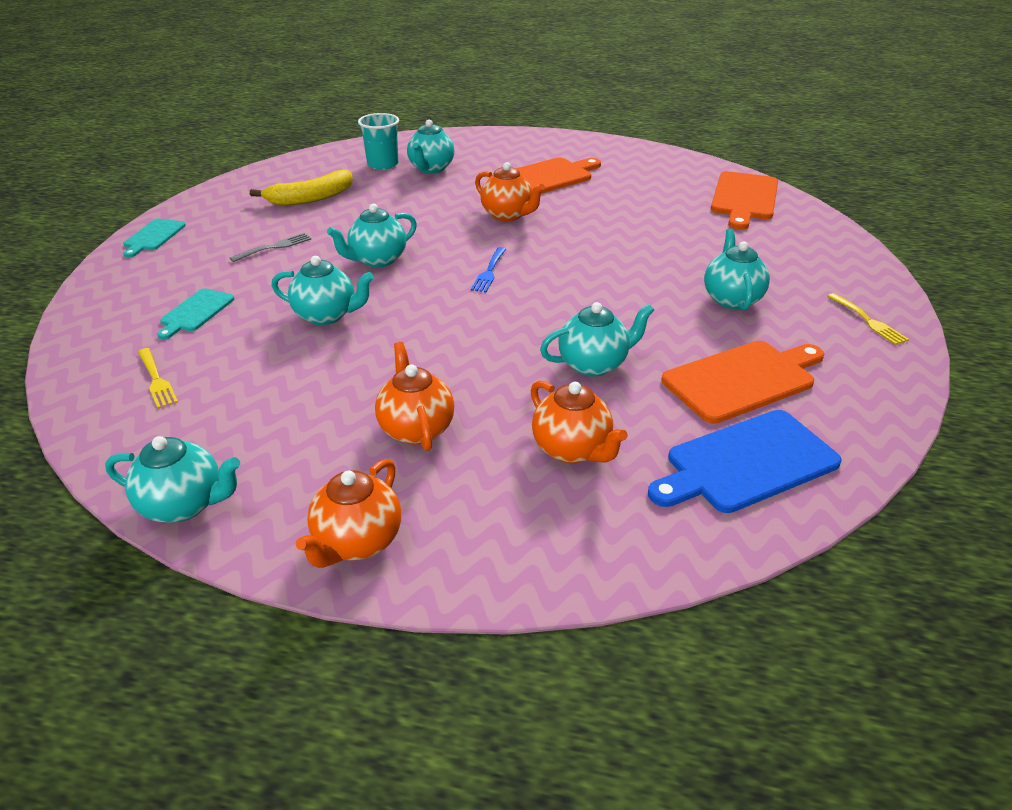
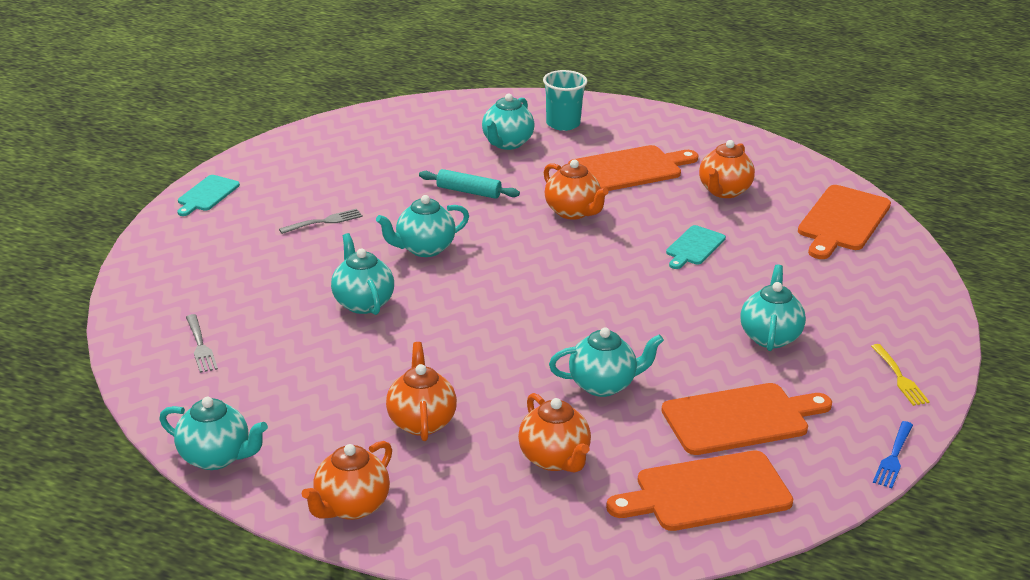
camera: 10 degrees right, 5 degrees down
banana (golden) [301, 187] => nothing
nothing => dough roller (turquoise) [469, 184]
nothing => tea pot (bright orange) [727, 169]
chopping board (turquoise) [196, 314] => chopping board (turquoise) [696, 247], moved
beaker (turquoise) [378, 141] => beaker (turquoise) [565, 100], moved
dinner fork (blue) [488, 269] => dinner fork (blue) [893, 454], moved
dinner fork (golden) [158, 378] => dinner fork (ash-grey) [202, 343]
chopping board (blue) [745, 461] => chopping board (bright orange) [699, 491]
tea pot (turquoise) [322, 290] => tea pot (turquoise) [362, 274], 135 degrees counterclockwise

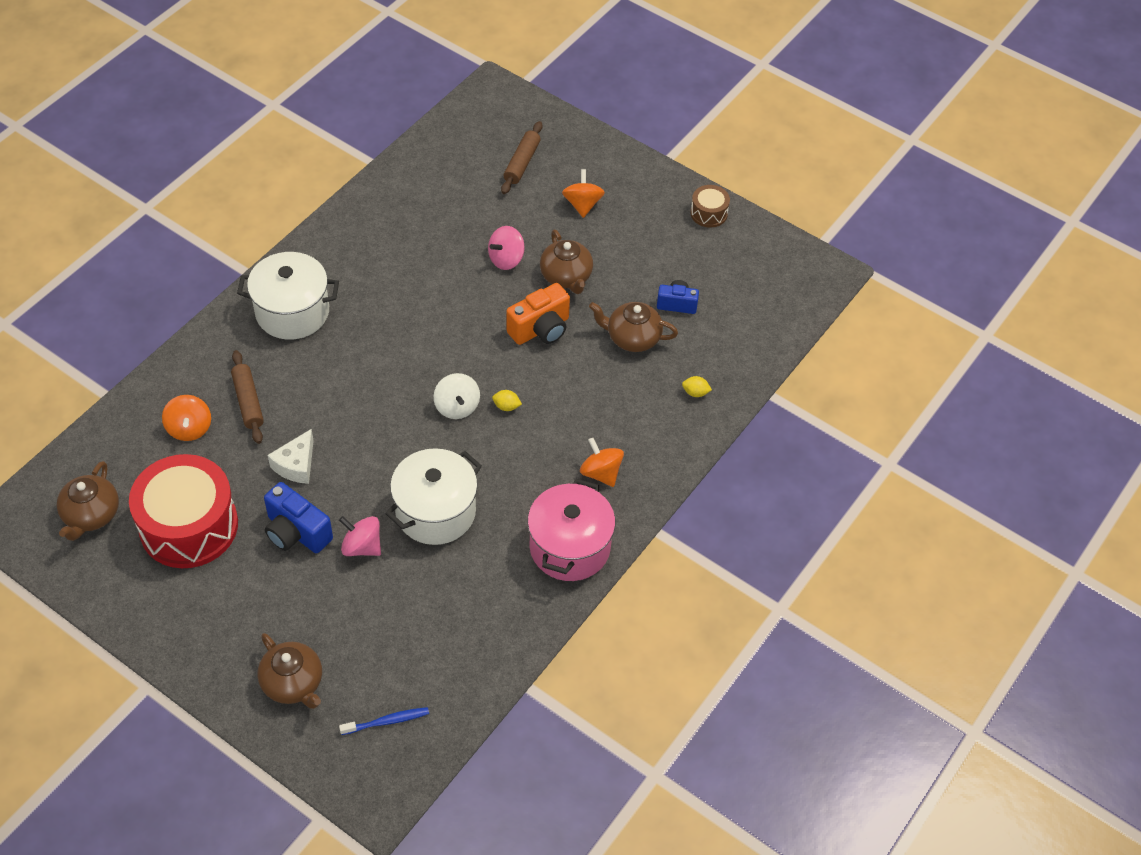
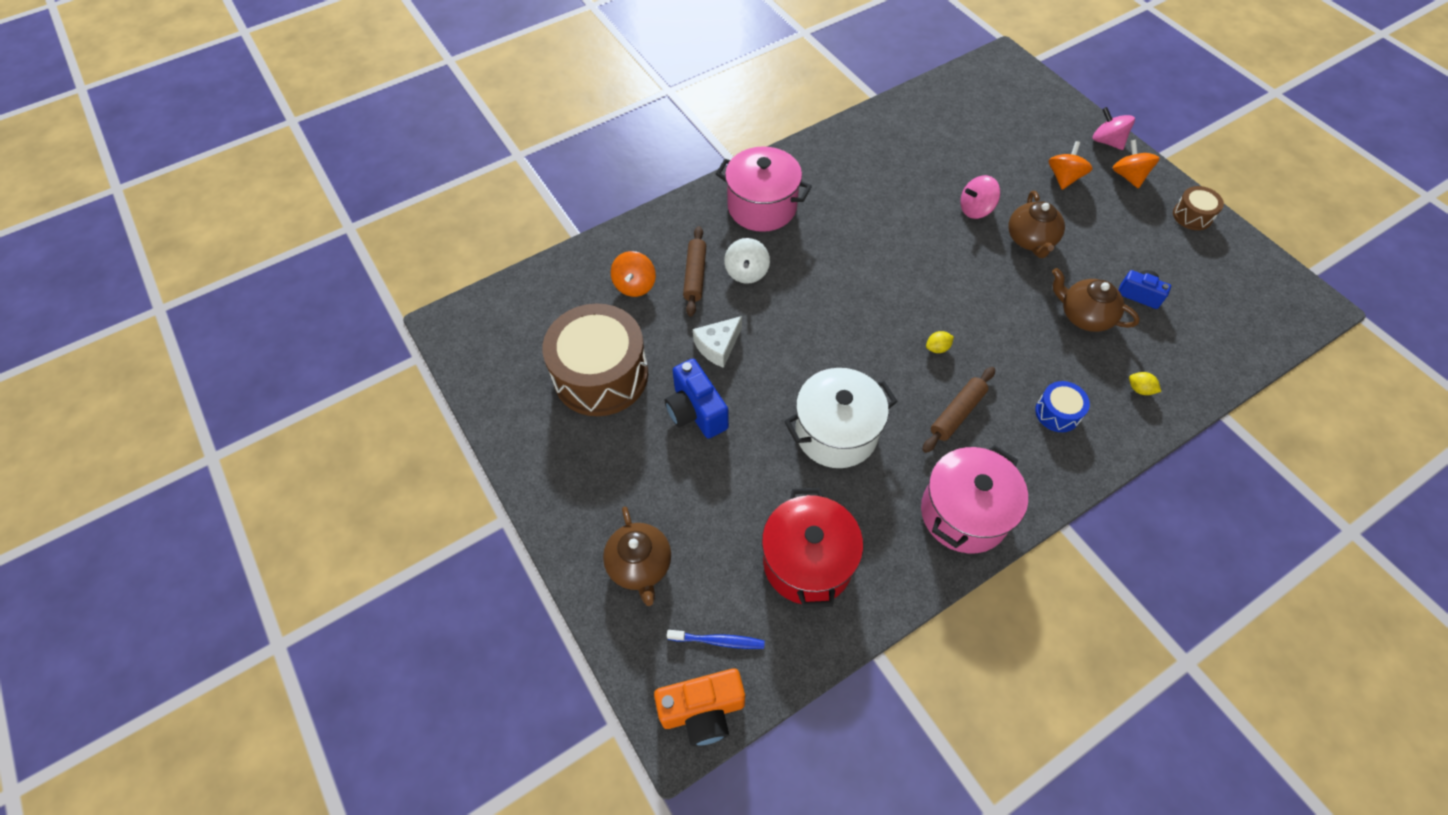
camera: 25 degrees right, 5 degrees up
tea pot (russet) [88, 501] => nothing
nothing => cooking pot (crimson) [812, 548]
nothing => toy drum (blue) [1062, 406]
toy top (pink) [360, 536] => toy top (pink) [1113, 128], moved
toy top (pure white) [457, 396] => toy top (pure white) [747, 261], moved
dough roller (russet) [522, 157] => dough roller (russet) [958, 410], moved
camera (bright orange) [538, 314] => camera (bright orange) [699, 707], moved
toy top (bright orange) [602, 462] => toy top (bright orange) [1136, 164], moved
toy drum (crimson) [183, 511] => toy drum (russet) [595, 359]
cooking pot (pure white) [288, 296] => cooking pot (pink) [764, 189]
toy lemon (golden) [507, 400] => toy lemon (golden) [940, 342], 60 degrees counterclockwise

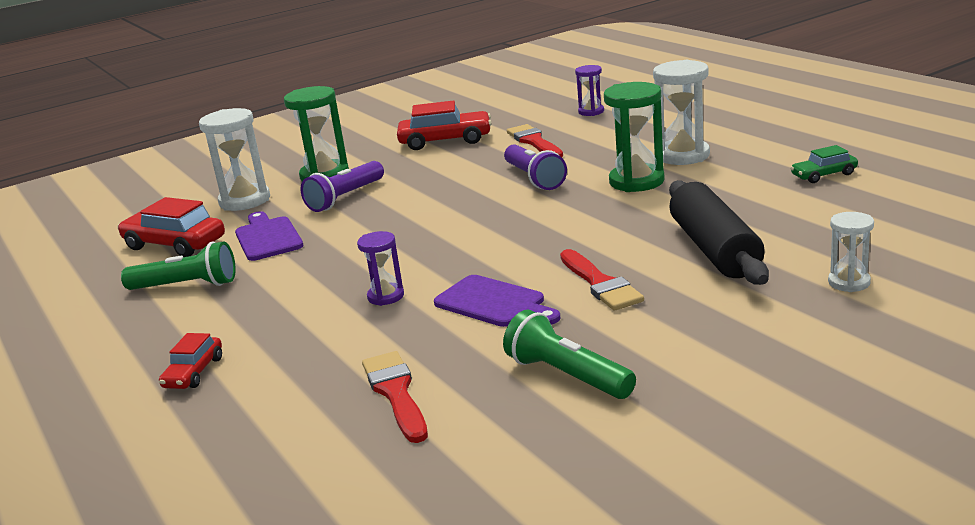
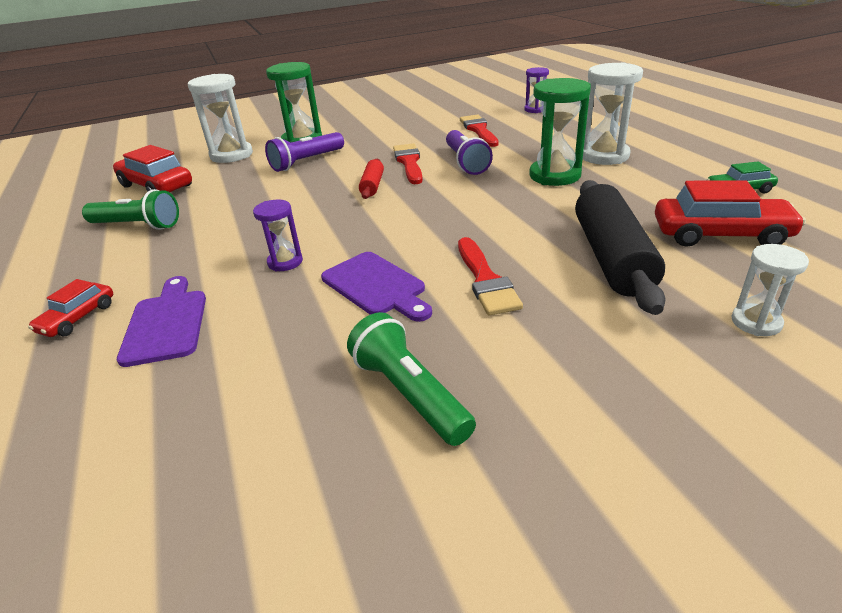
camera: 10 degrees right, 10 degrees up
nothing => dough roller (crimson) [371, 179]
chopping board (purple) [269, 236] => chopping board (purple) [161, 321], moved
paintbrush (crimson) [395, 397] => paintbrush (crimson) [408, 163], moved
automobile (crimson) [444, 125] => automobile (crimson) [730, 214], moved

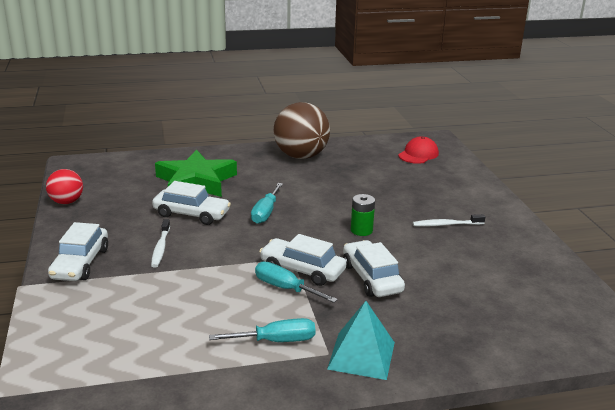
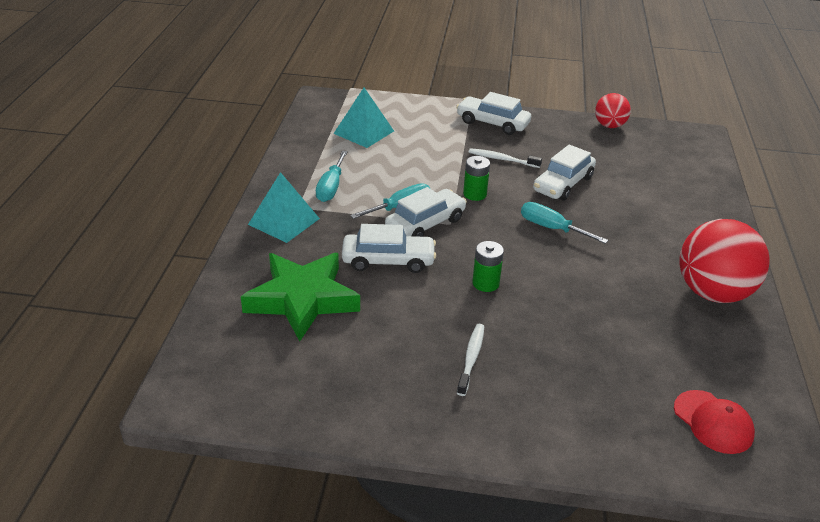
camera: 110 degrees right, 10 degrees up
nothing => solid pyramid (turquoise) [364, 118]
nothing => power cell (emerald) [476, 178]
star shape (emerald) [196, 173] => star shape (emerald) [300, 297], moved
ball (russet) [302, 130] => ball (crimson) [724, 261]

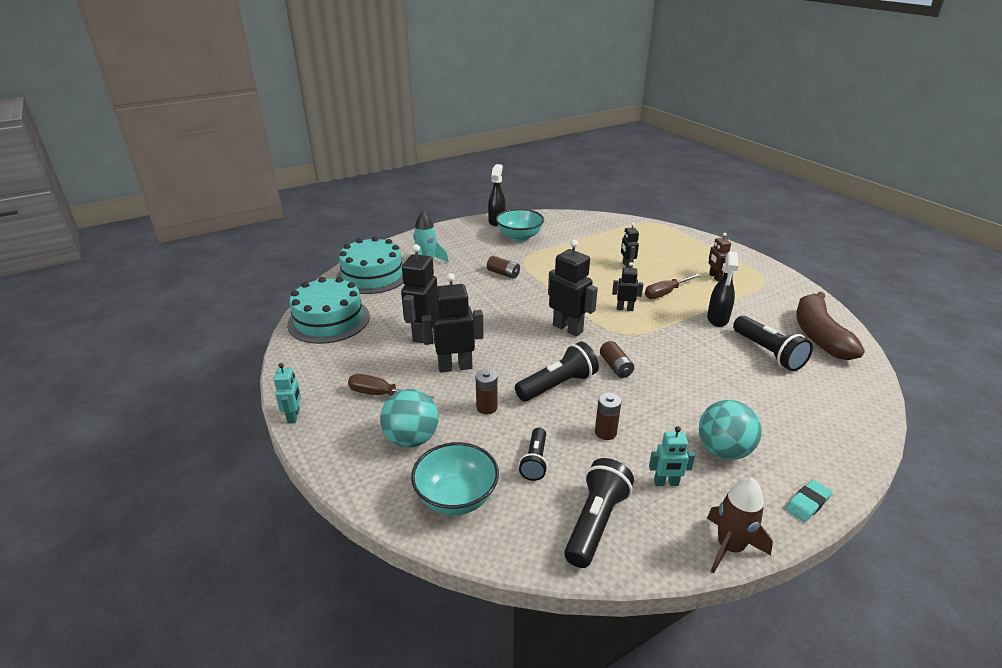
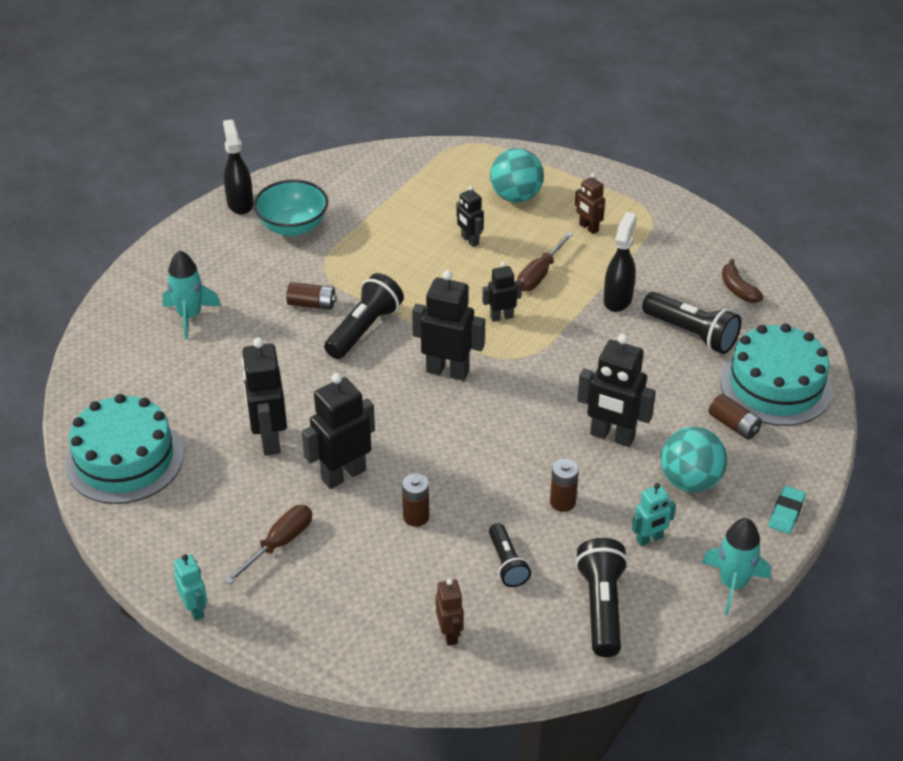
camera: 25 degrees left, 10 degrees up
nothing => toy robot (ebony) [616, 390]
cake (turquoise) [369, 265] => cake (turquoise) [776, 375], moved
ball (turquoise) [409, 418] => ball (turquoise) [517, 175], moved
torch (ebony) [557, 371] => torch (ebony) [364, 316], moved
power cell (russet) [617, 359] => power cell (russet) [735, 417], moved
deep dish (turquoise) [455, 478] => toy robot (russet) [450, 612]
toy rocket (russet) [740, 525] => toy rocket (turquoise) [736, 566]
hand screwdriver (russet) [391, 387] => hand screwdriver (russet) [268, 545], 135 degrees clockwise
spray bottle (ebony) [722, 289] => spray bottle (ebony) [620, 262], 150 degrees counterclockwise
banana (russet) [830, 326] => banana (russet) [743, 281], x0.47

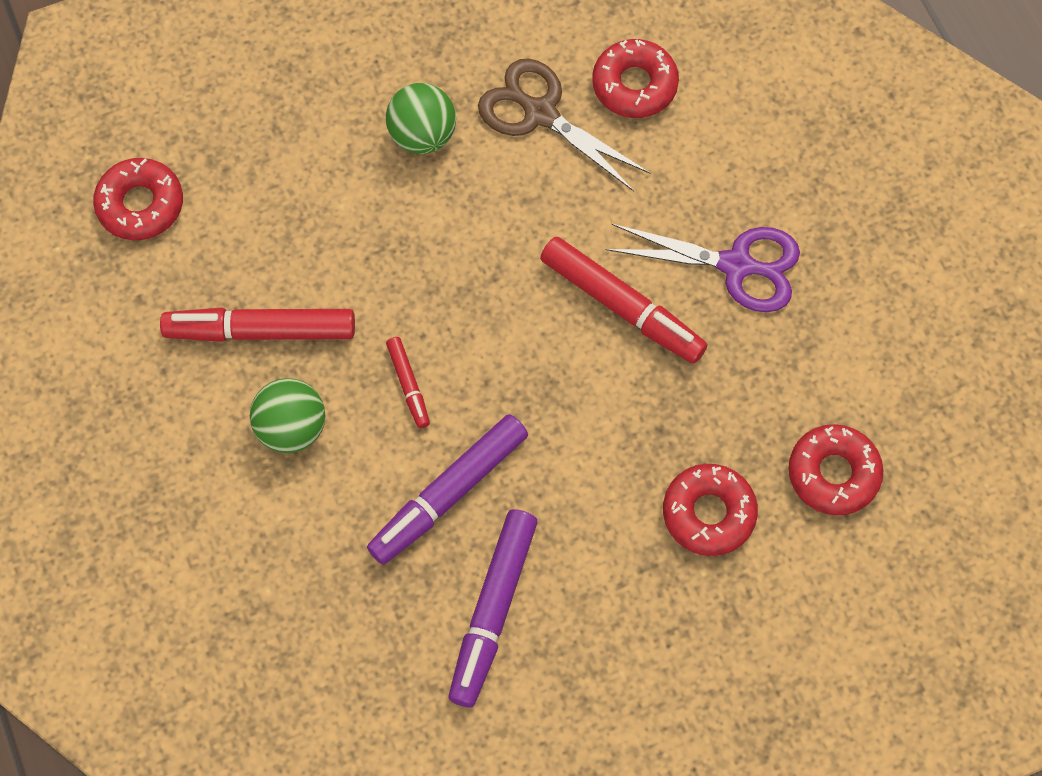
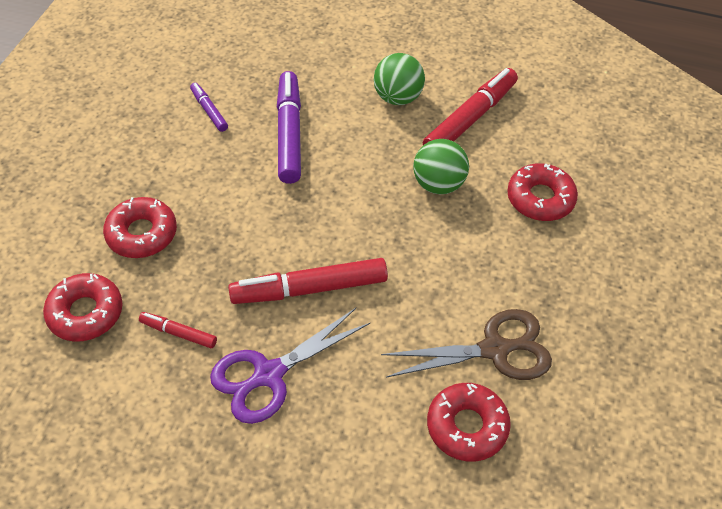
camera: 130 degrees right, 15 degrees down
donut (crimson) [138, 199] => donut (crimson) [542, 192], moved
ball (emerald) [421, 118] => ball (emerald) [441, 166], moved
felt pen (crimson) [408, 382] => felt pen (crimson) [178, 330], moved
felt pen (purple) [492, 608] => felt pen (purple) [209, 107], x0.51

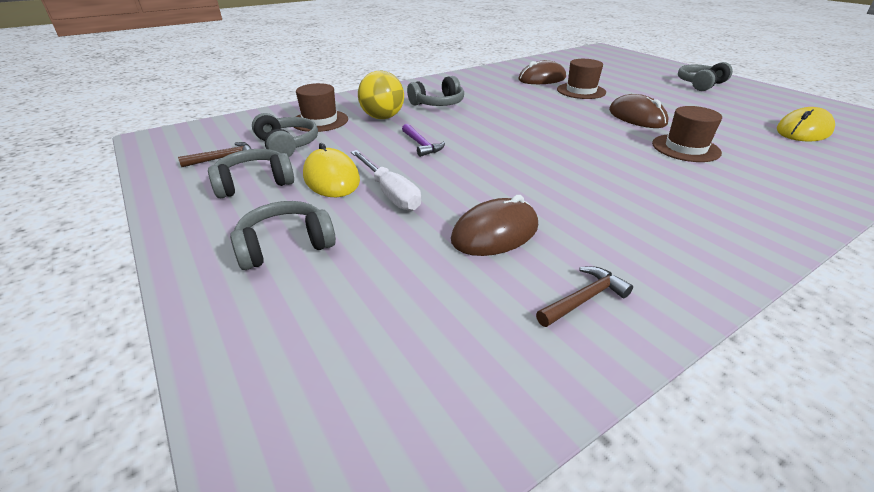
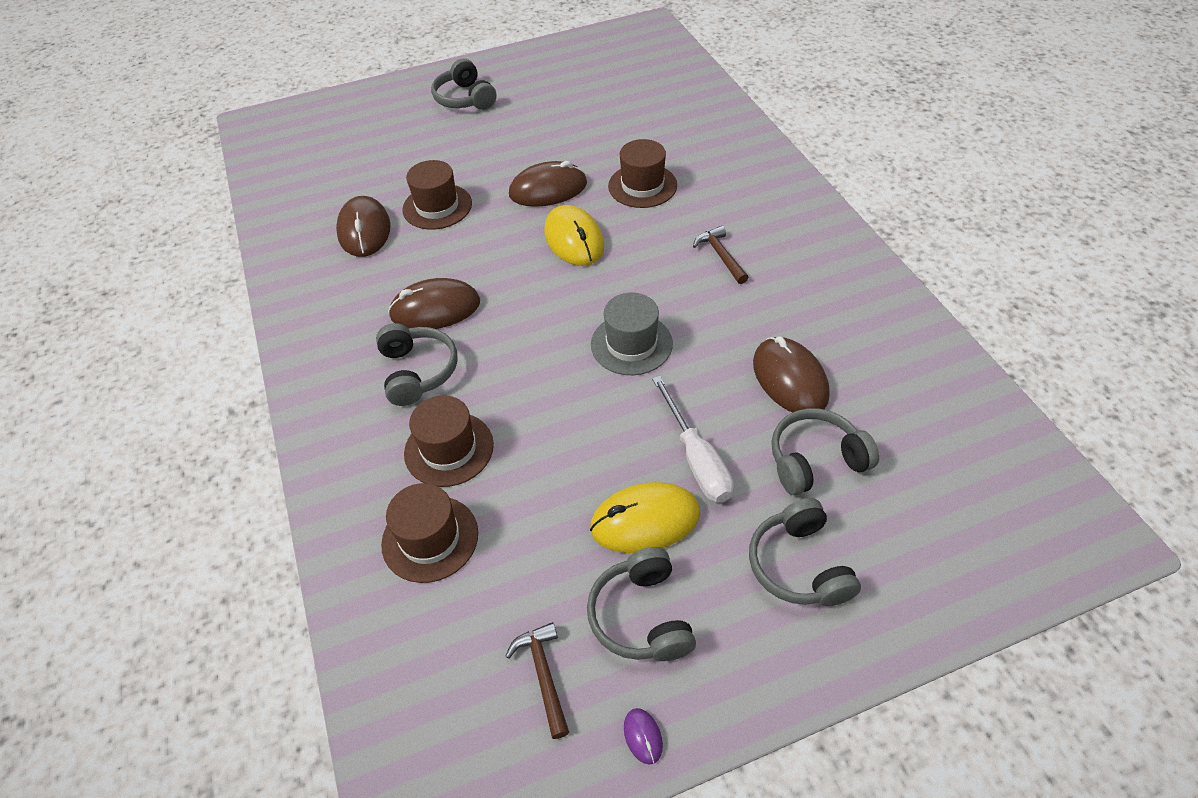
camera: 75 degrees left, 15 degrees up
claw hammer (purple) [423, 140] => nothing
nothing => PC mouse (russet) [434, 303]
nothing => tall hat (ash-grey) [632, 334]
nothing => PC mouse (purple) [643, 736]
headphones (ash-grey) [285, 135] => headphones (ash-grey) [825, 451], moved
claw hammer (russet) [584, 296] => claw hammer (russet) [721, 255], moved
PC mouse (golden) [806, 124] => PC mouse (golden) [574, 235], moved
ball (golden) [381, 94] => tall hat (russet) [449, 441]
hand screwdriver (pure white) [386, 180] => hand screwdriver (pure white) [693, 439], 90 degrees clockwise

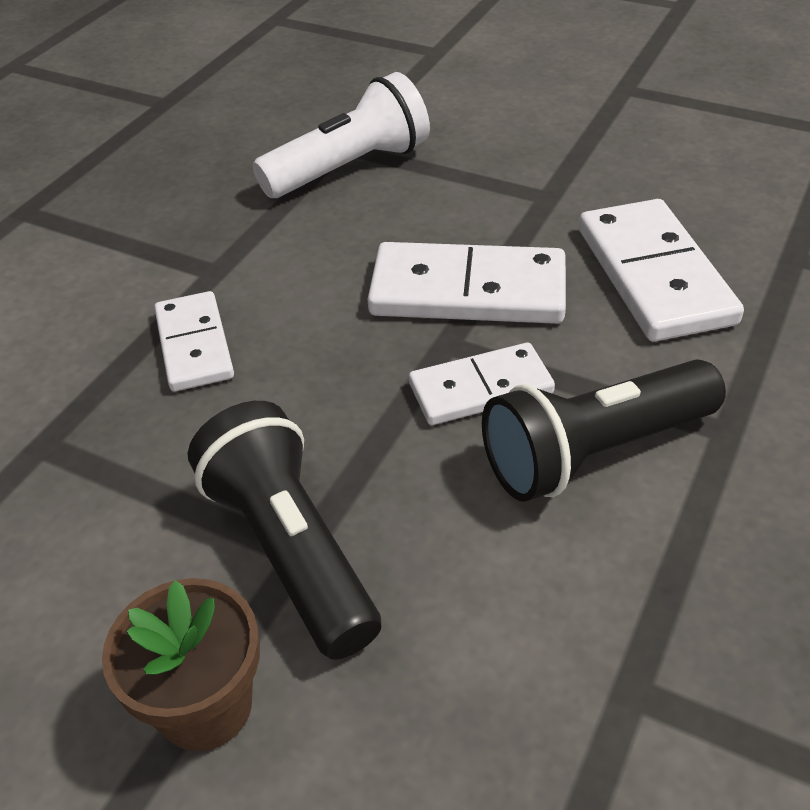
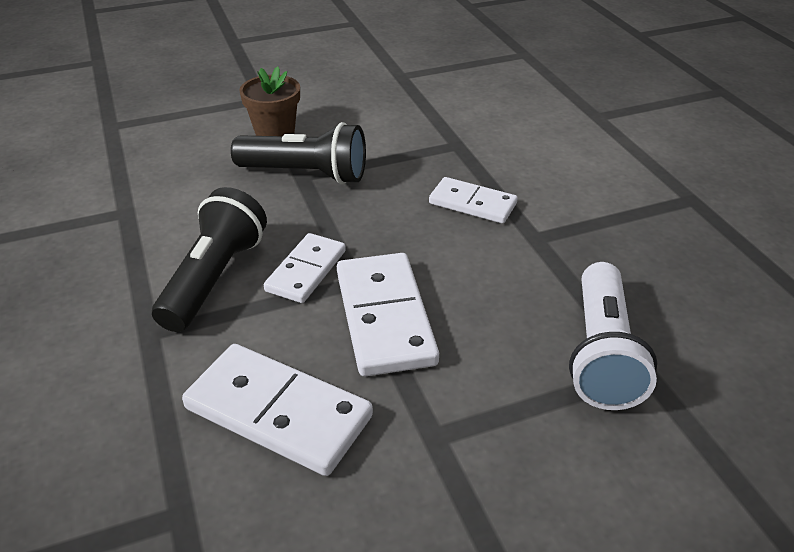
camera: 130 degrees right, 5 degrees down
domino tile (pure white) [466, 283] => domino tile (pure white) [388, 315], 60 degrees counterclockwise

